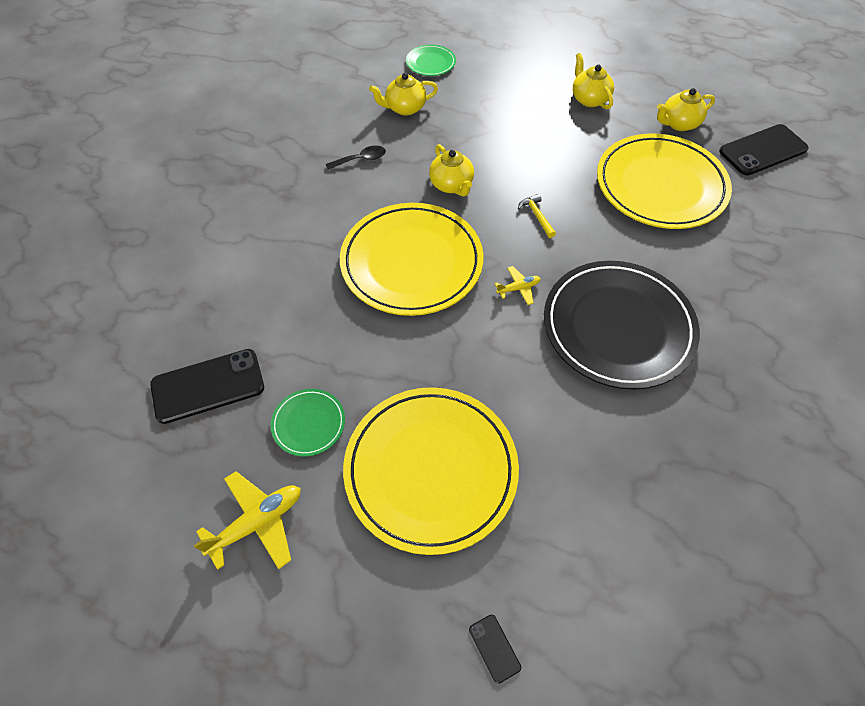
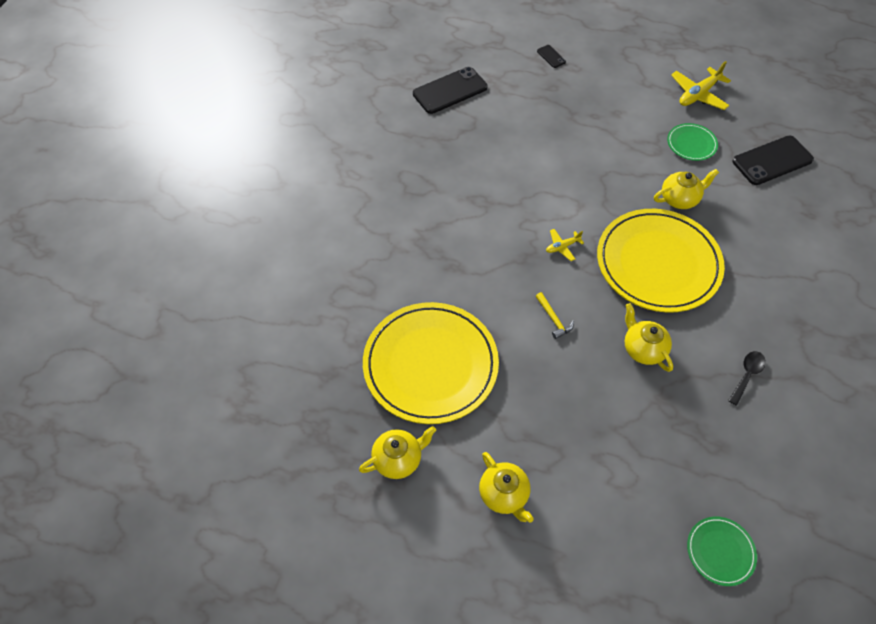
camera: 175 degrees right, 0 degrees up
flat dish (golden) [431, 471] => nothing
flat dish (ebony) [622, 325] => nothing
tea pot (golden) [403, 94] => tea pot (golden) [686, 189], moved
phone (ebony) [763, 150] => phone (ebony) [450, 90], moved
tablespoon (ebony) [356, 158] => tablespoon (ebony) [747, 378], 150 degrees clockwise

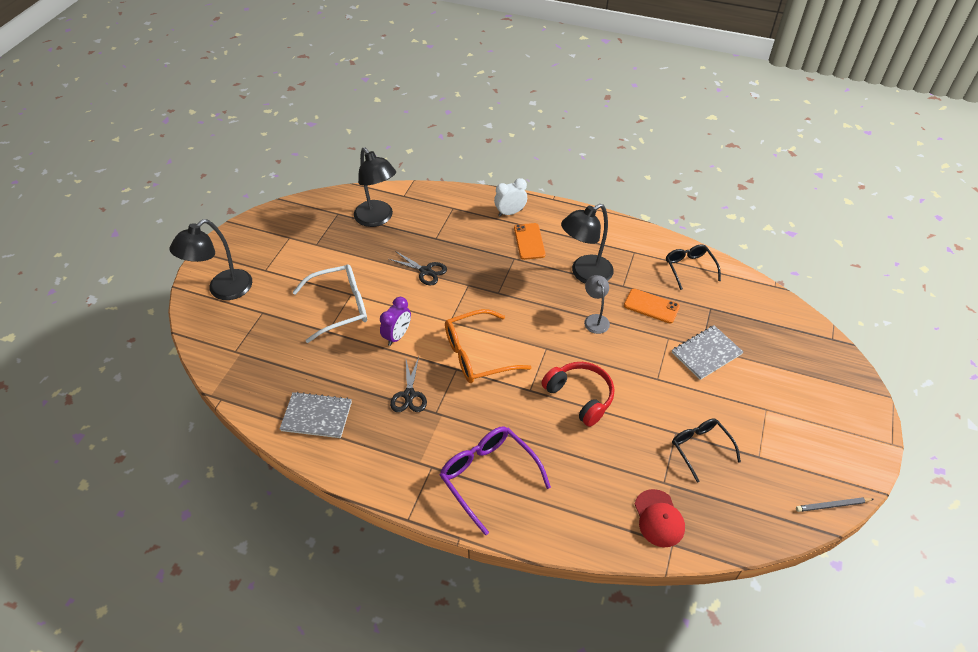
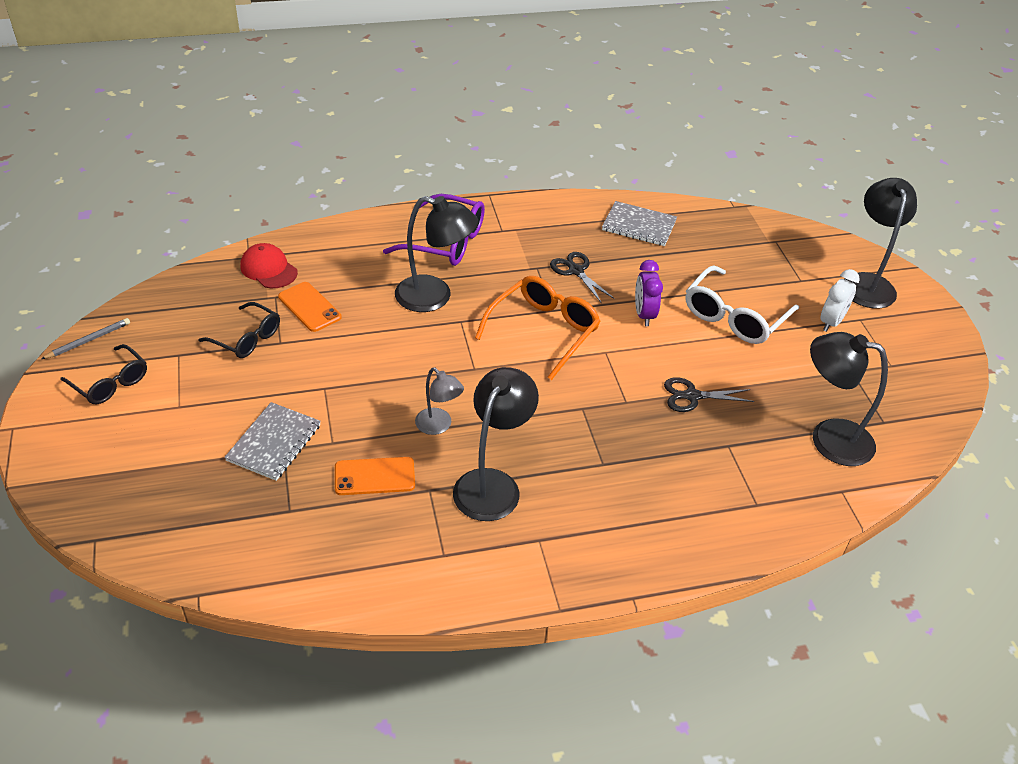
camera: 145 degrees right, 5 degrees down
headphones (crimson) [577, 394] => nothing
nothing => lamp (ebony) [436, 254]
bedside clock (pure white) [510, 197] => bedside clock (pure white) [840, 300], moved
phone (bright orange) [530, 241] => phone (bright orange) [310, 307], moved
spectacles (ebony) [693, 267] => spectacles (ebony) [103, 374], moved
notebook (ash-grey) [316, 415] => notebook (ash-grey) [639, 223], 45 degrees clockwise

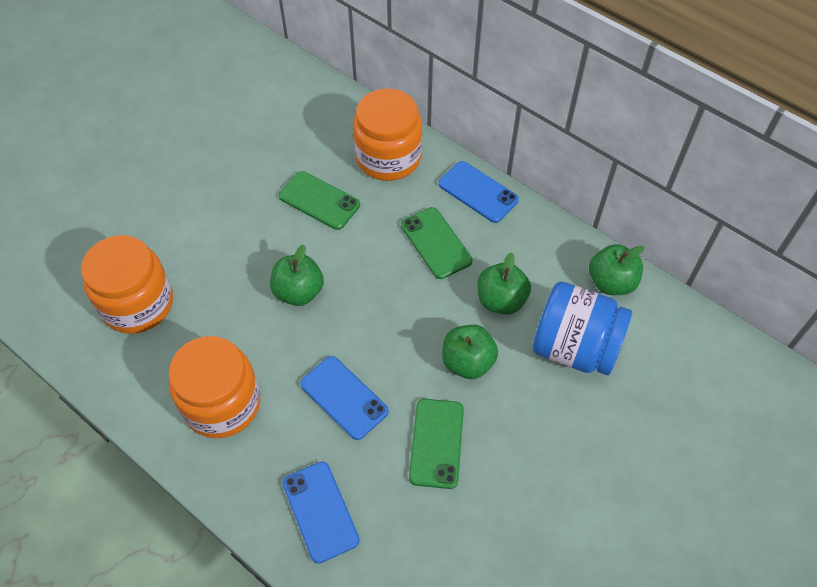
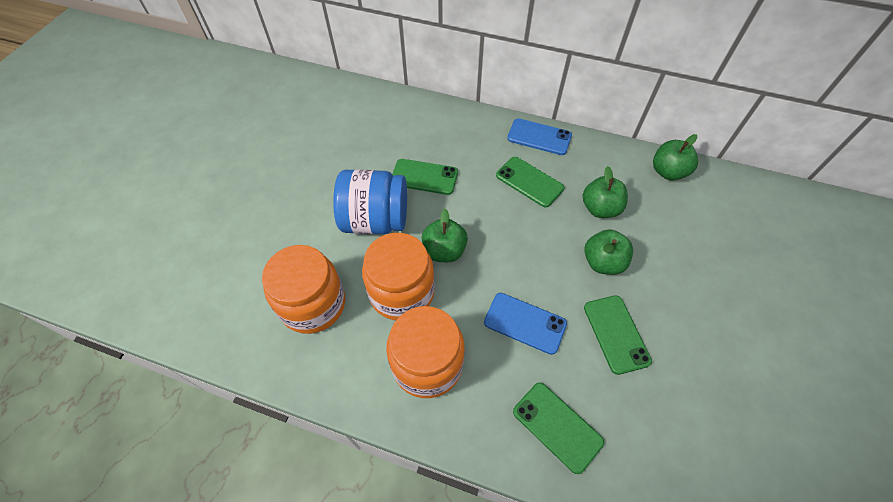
camera: 20 degrees left, 0 degrees up
jar (bright orange) [387, 134] => jar (bright orange) [398, 276], moved
jar (blue) [582, 328] => jar (blue) [370, 201], moved
phone (blue) [321, 513] => phone (emerald) [558, 428]

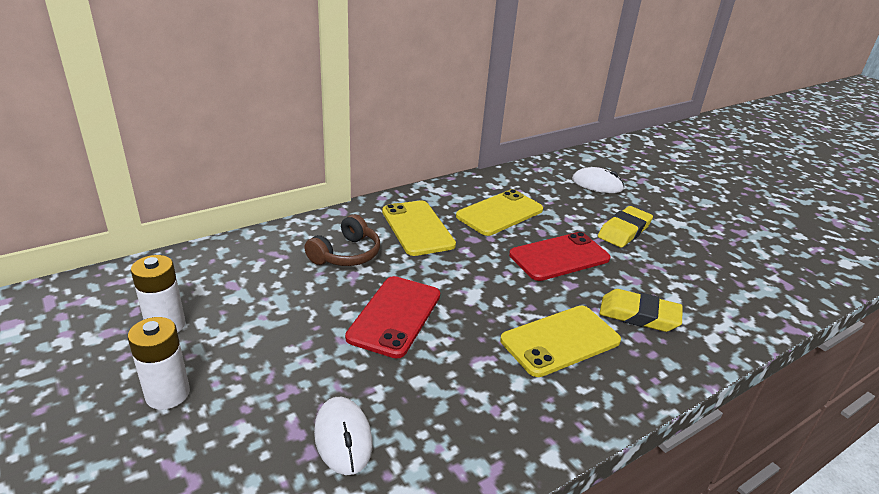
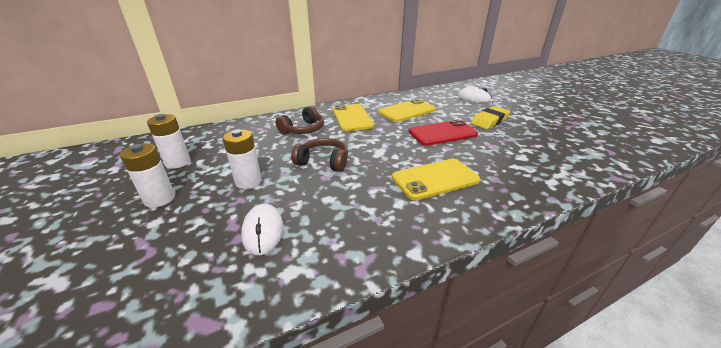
camera: 10 degrees right, 0 degrees up
eraser (golden) [641, 310] => nothing
nothing => power cell (pure white) [242, 159]
phone (crimson) [392, 317] => headphones (russet) [319, 155]

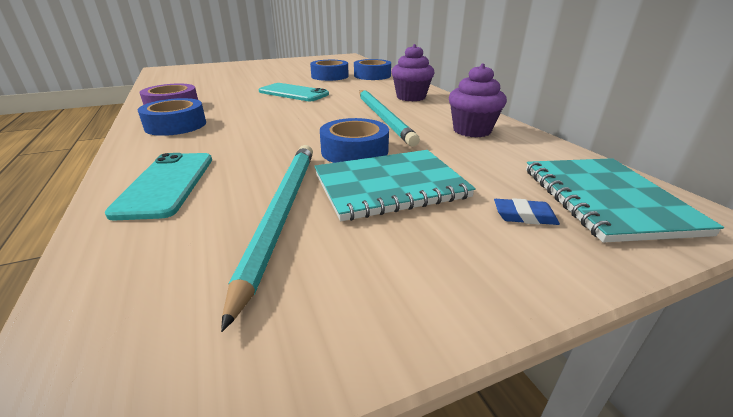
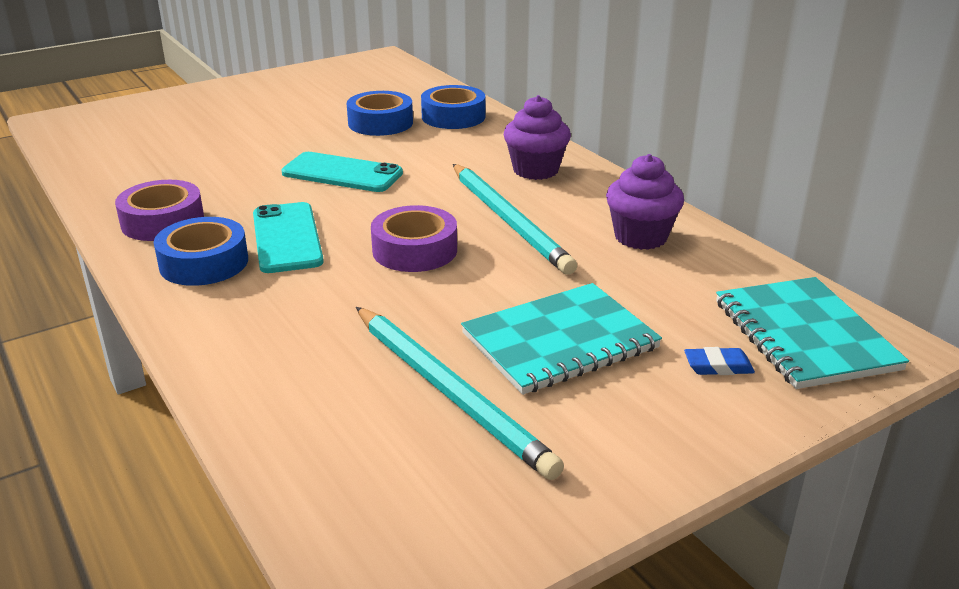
camera: 10 degrees left, 0 degrees up
sticky tape (blue) [354, 140] => nothing
nothing => sticky tape (purple) [414, 238]
phone (turquoise) [158, 186] => phone (turquoise) [288, 237], moved
lead pencil (turquoise) [267, 238] => lead pencil (turquoise) [460, 393], 150 degrees clockwise

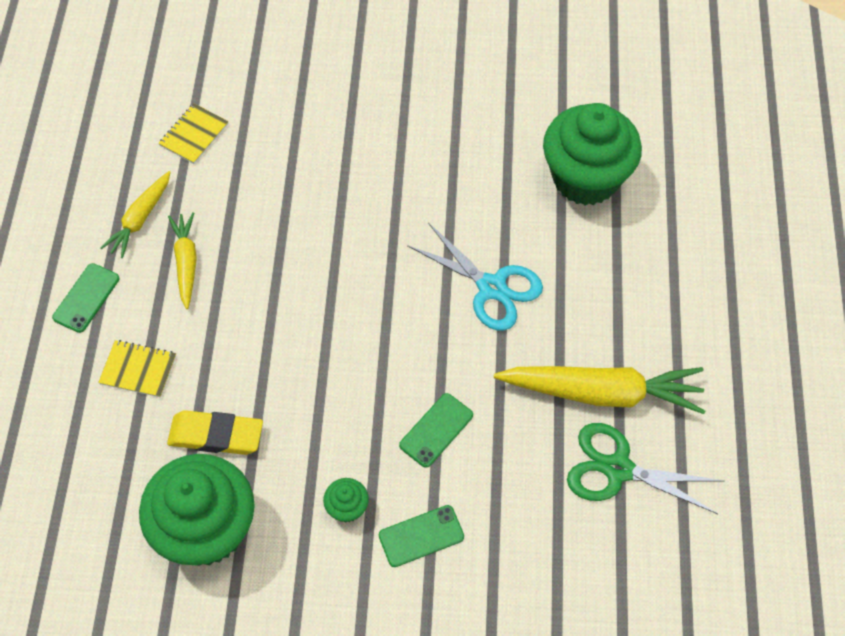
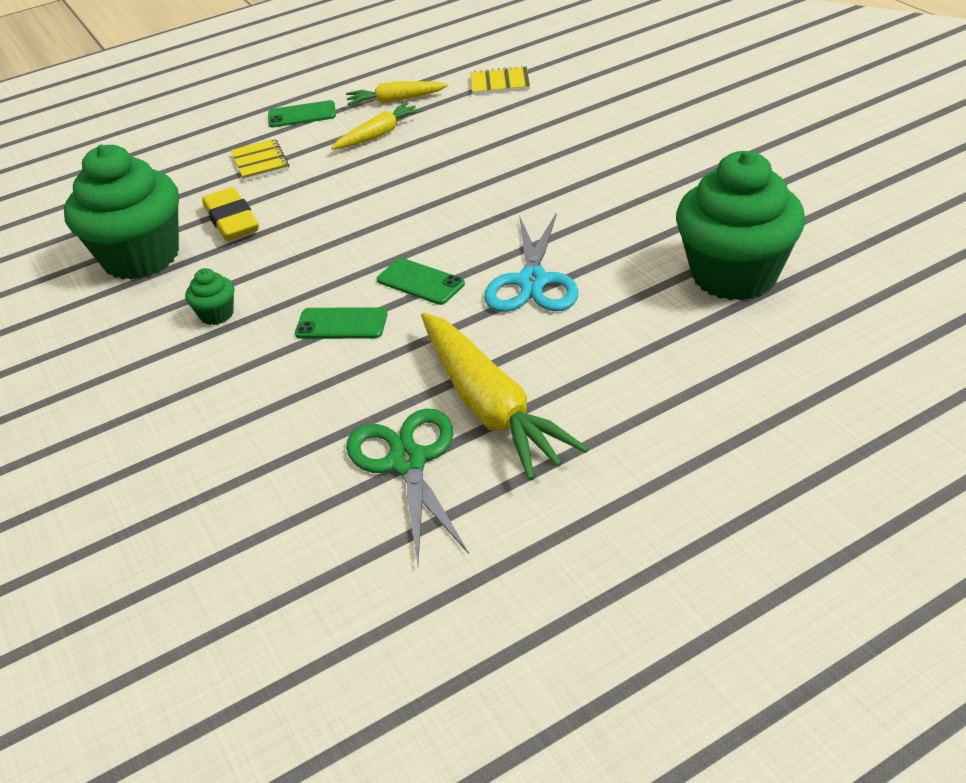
camera: 60 degrees right, 20 degrees down
phone (emerald) [421, 536] => phone (emerald) [421, 281], moved

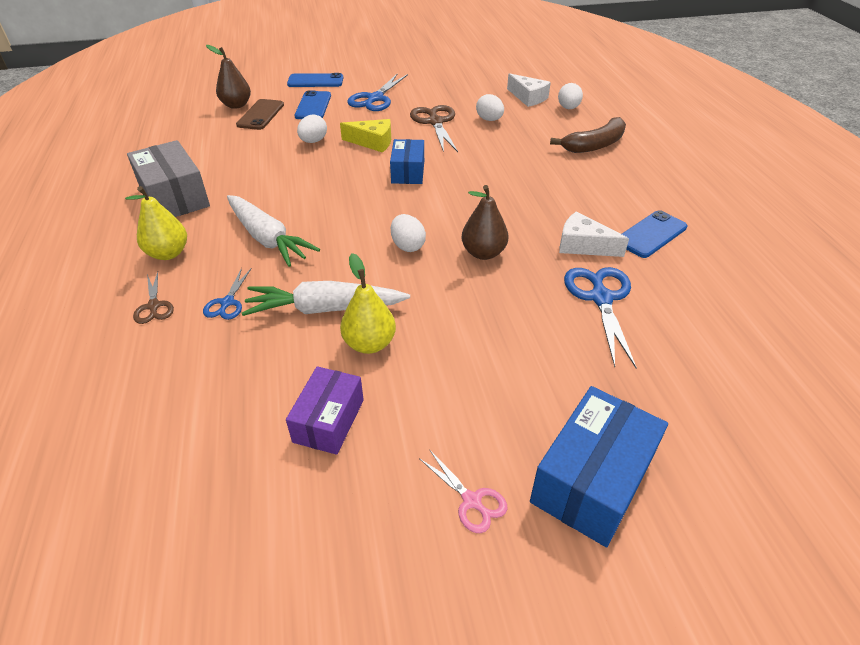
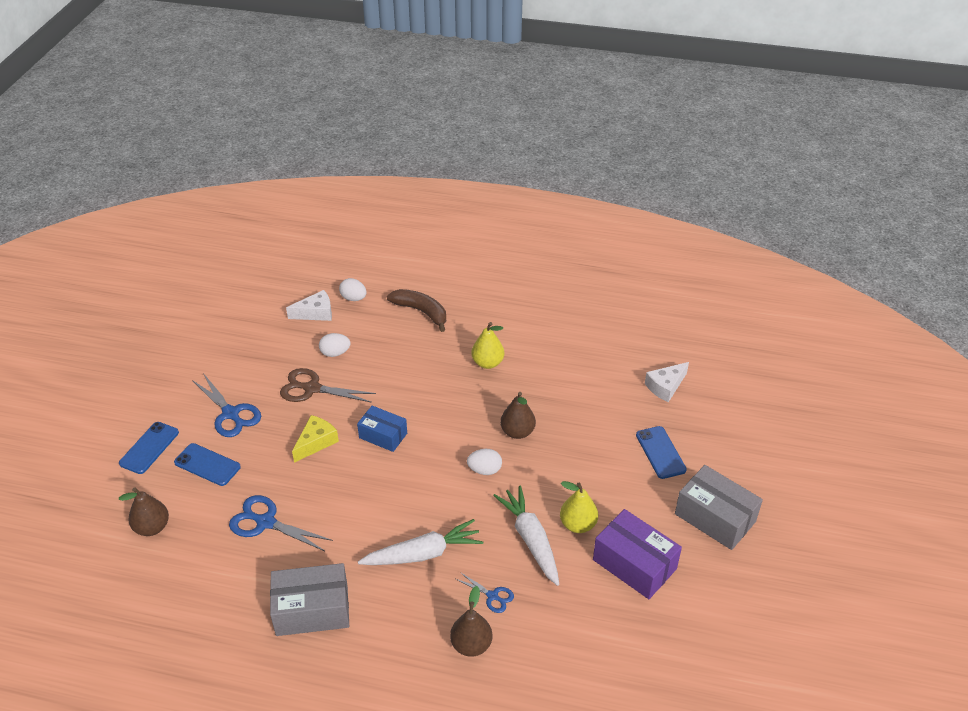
camera: 65 degrees left, 0 degrees up
phone (russet) [260, 114] => nothing
egg (pure white) [312, 129] => nothing
box (blue) [599, 466] => nothing
pear (golden) [156, 223] => pear (golden) [487, 345], moved
cheese (pure white) [594, 234] => cheese (pure white) [667, 382], moved
pair of scissors (blue) [600, 318] => pair of scissors (blue) [281, 523], moved
phone (blue) [654, 234] => phone (blue) [661, 452], moved
pair of scissors (russet) [153, 298] => pear (russet) [471, 621]
pair of scissors (pink) [463, 491] => box (ash-grey) [719, 507]
carrot (pure white) [326, 298] => carrot (pure white) [526, 535], 135 degrees clockwise
banana (russet) [588, 135] => banana (russet) [416, 310], 45 degrees counterclockwise
box (purple) [325, 410] => box (purple) [637, 554], x1.55

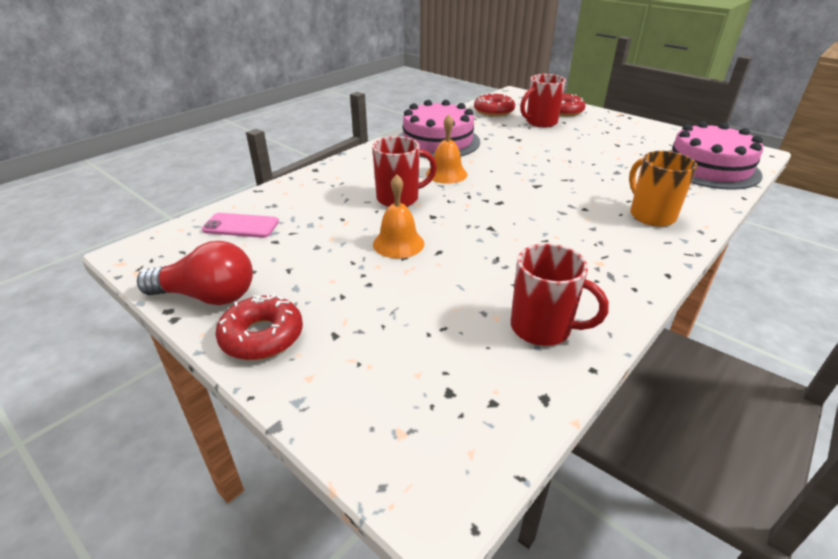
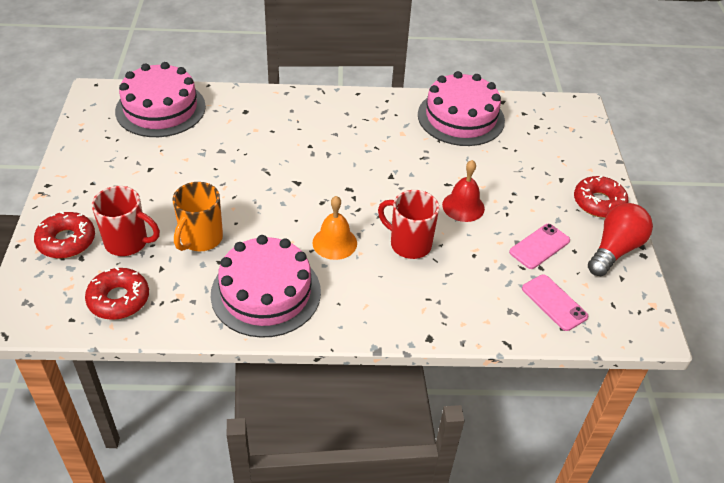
camera: 135 degrees left, 10 degrees up
nothing => phone (pink) [539, 246]
mug (bright orange) [663, 189] => mug (bright orange) [198, 216], moved
mug (crimson) [560, 295] => cake (pink) [461, 108]
hand bell (bright orange) [398, 216] => hand bell (crimson) [463, 191]
lightbulb (crimson) [195, 273] => lightbulb (crimson) [620, 239], 75 degrees clockwise

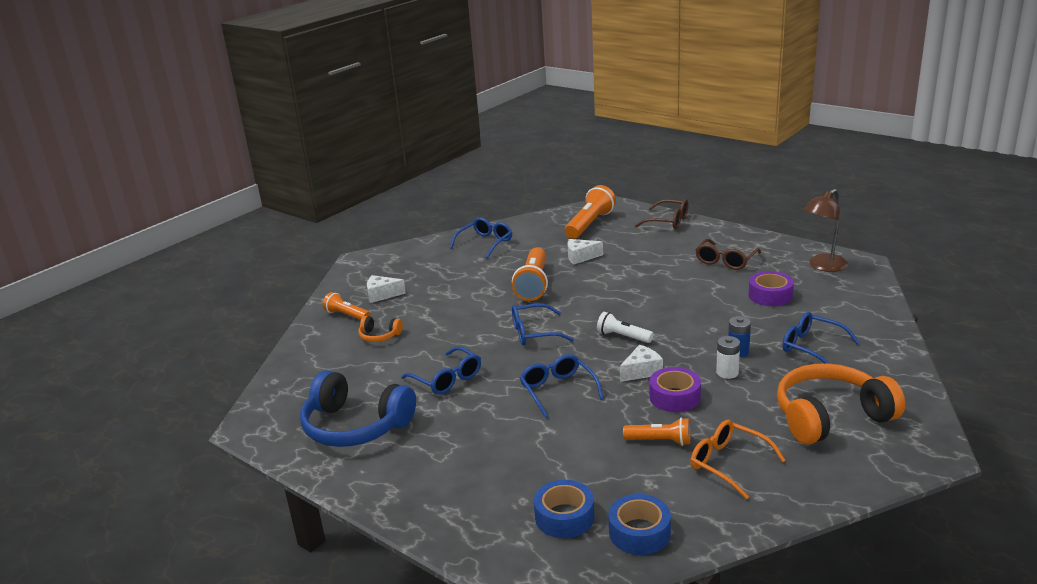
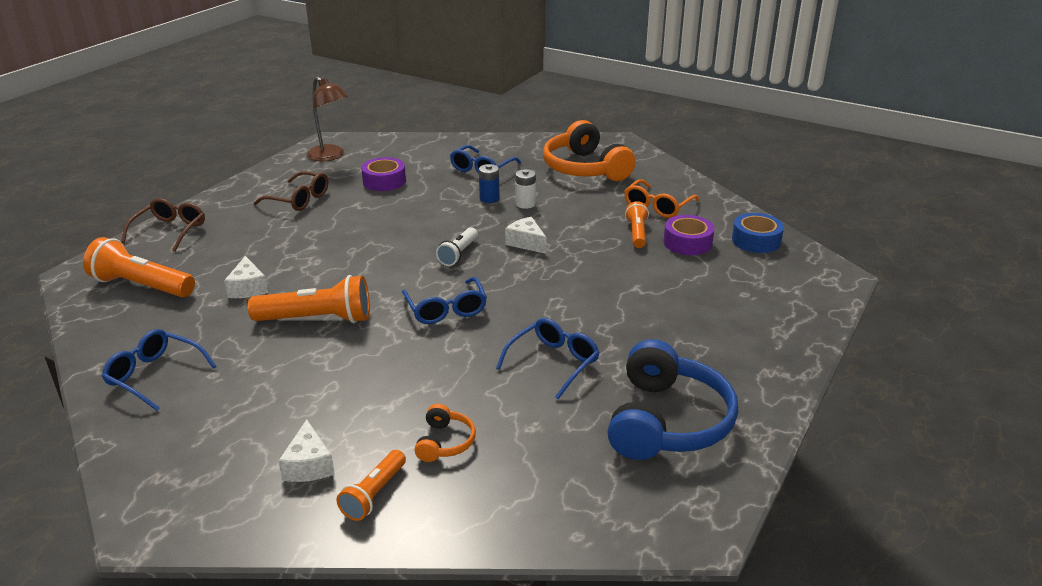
camera: 100 degrees left, 5 degrees up
spectacles (blue) [562, 386] => nothing
sticky tape (blue) [564, 509] => nothing
sticky tape (purple) [675, 389] => sticky tape (purple) [689, 235], moved

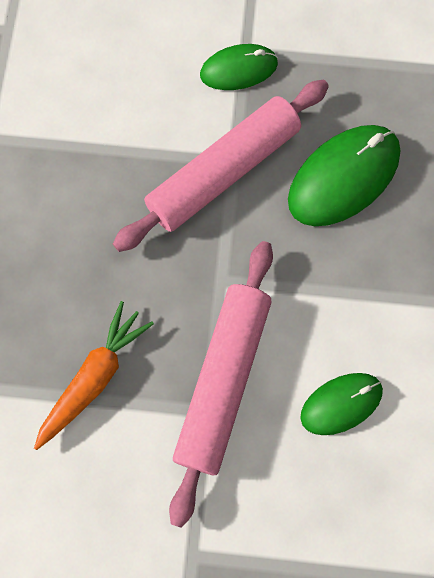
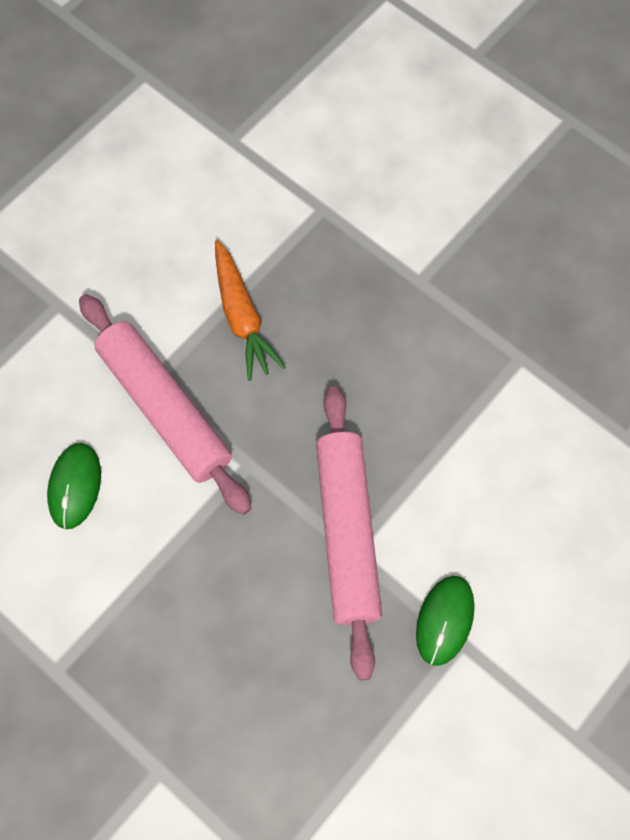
camera: 125 degrees right, 5 degrees down
PC mouse (emerald) [344, 175] => nothing

